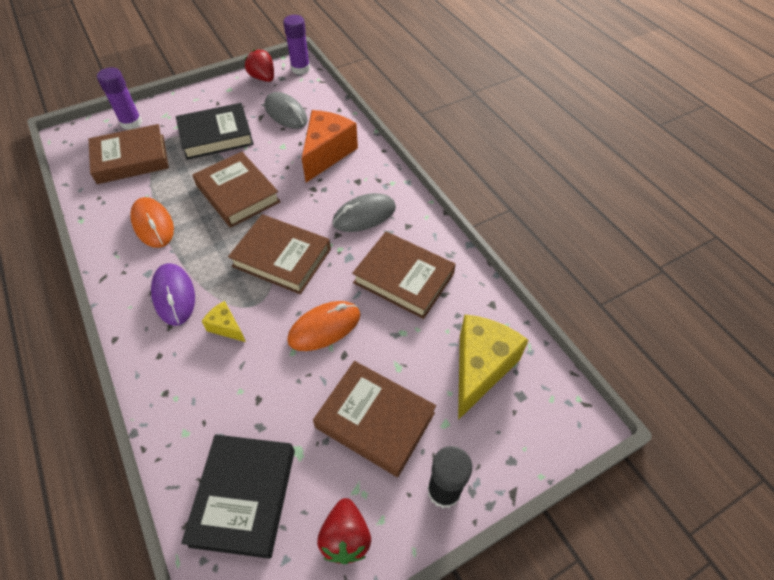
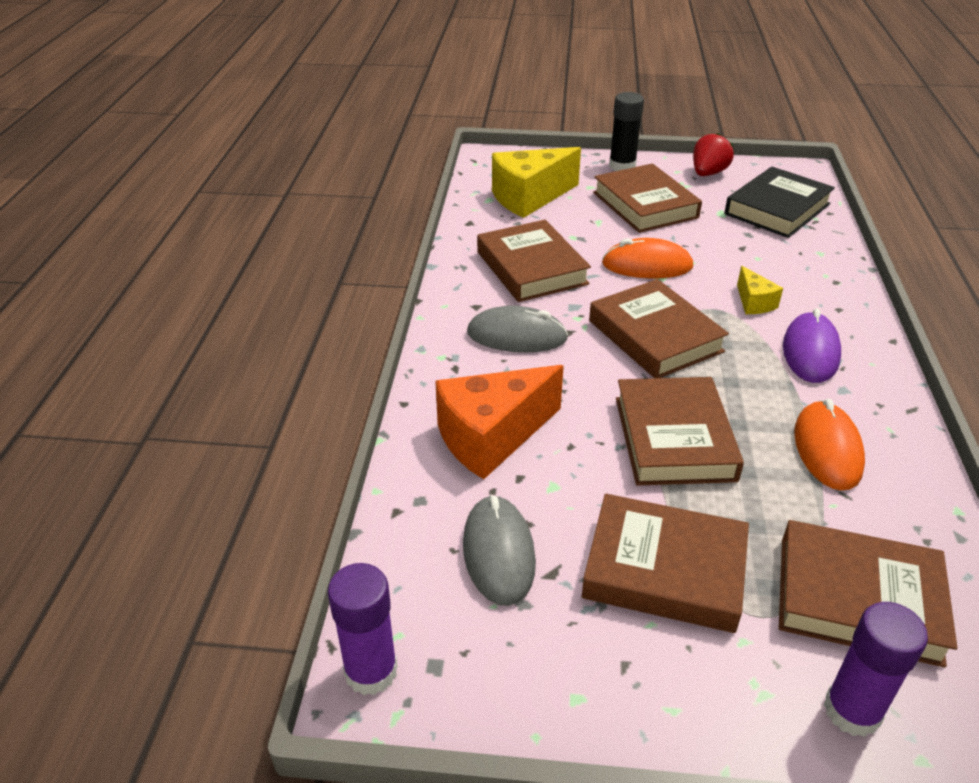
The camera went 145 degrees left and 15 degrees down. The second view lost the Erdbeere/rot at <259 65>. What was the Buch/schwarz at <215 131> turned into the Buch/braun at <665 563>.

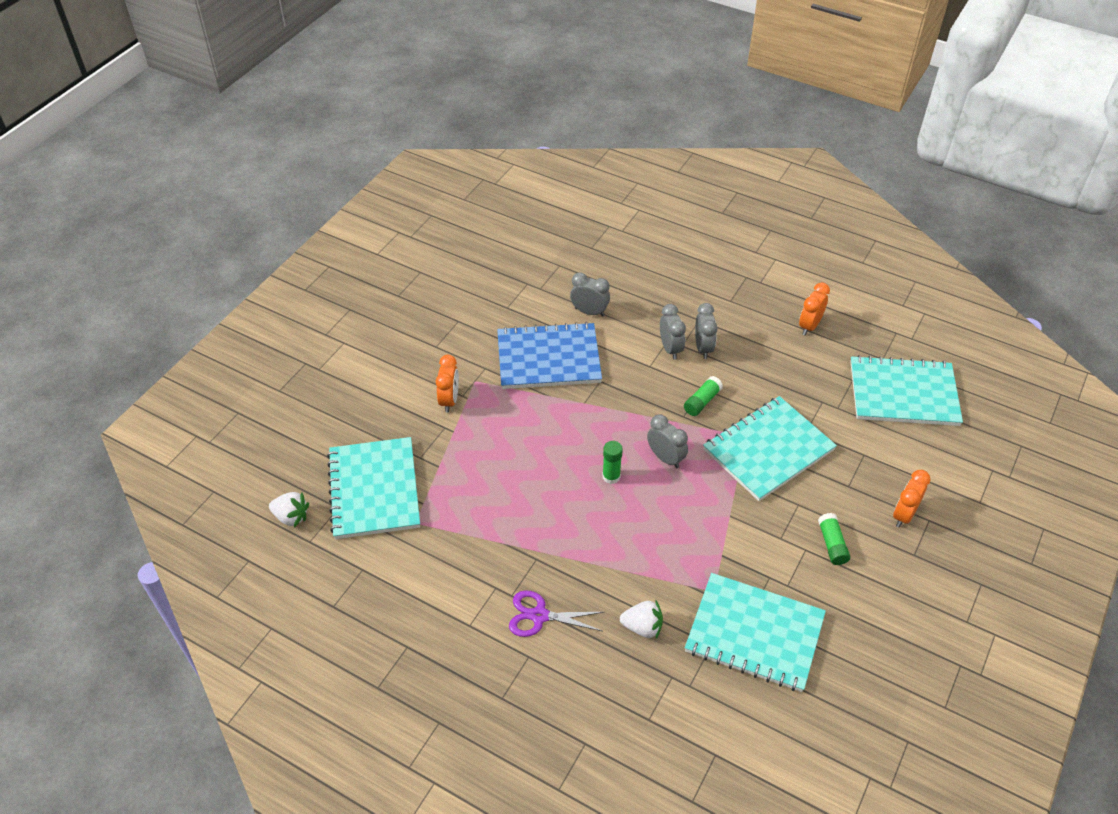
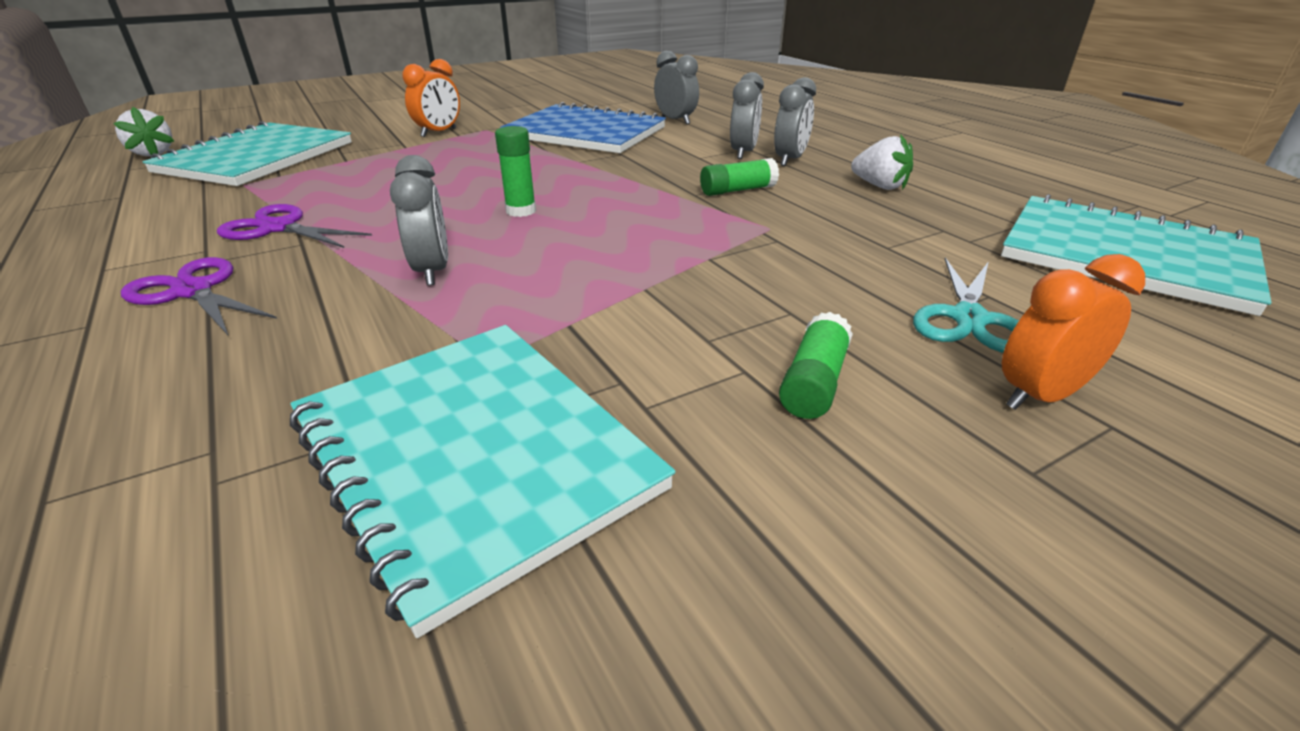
The camera went 30 degrees right and 15 degrees down. The second view lost the Wecker/orange at <814 308>. The second view lost the Notizbuch/türkis at <770 448>. The Wecker/grau ended up elsewhere, having gone from <667 441> to <419 220>. The Erdbeere/weiß ended up elsewhere, having gone from <641 619> to <882 162>. The second view gained the Schere/lila at <294 226>. The second view gained the Schere/türkis at <966 305>.

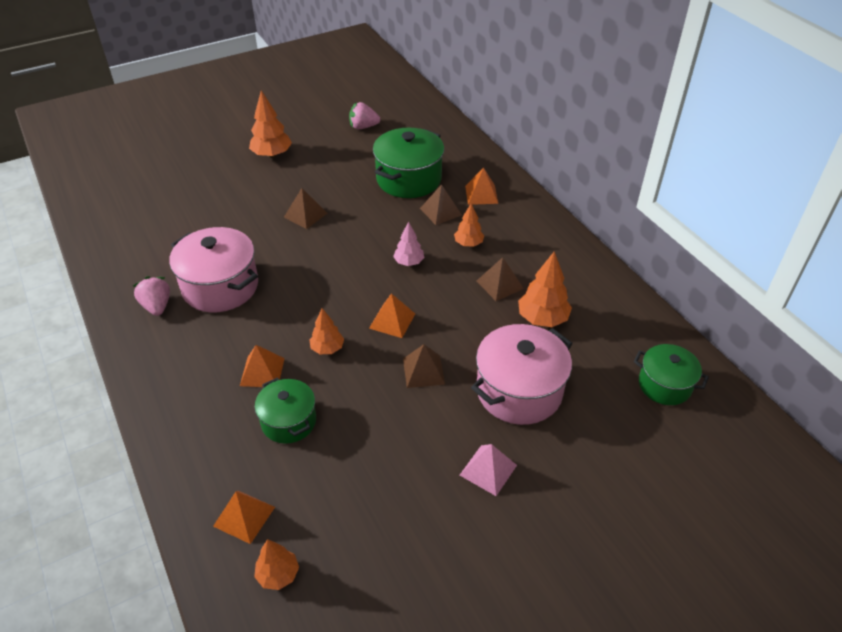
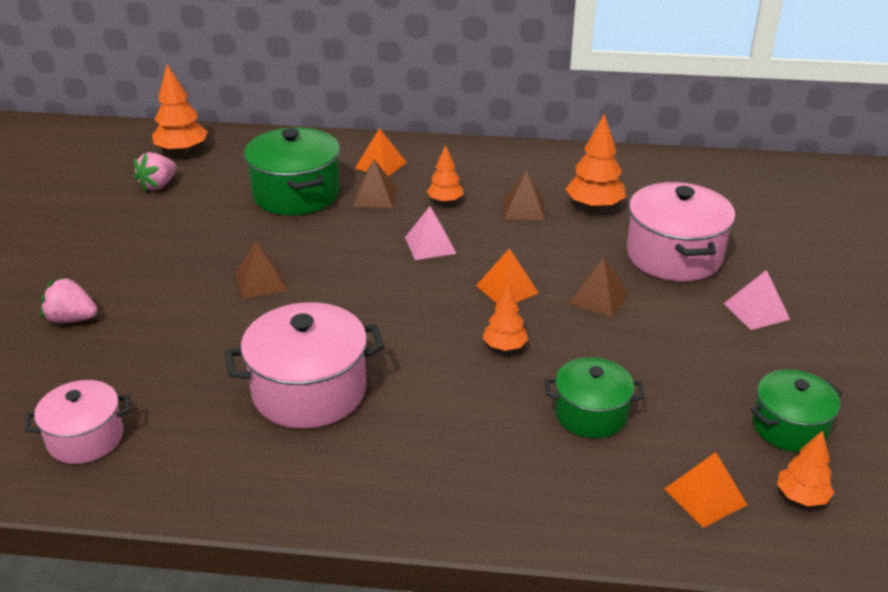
The camera went 55 degrees left and 10 degrees down. The Baum/orange ended up elsewhere, having gone from <270 124> to <180 109>. Where the Baum/rosa stood at <408 243>, the Pyramide/rosa came to stand at <431 233>. The Erdbeere/rosa ended up elsewhere, having gone from <151 296> to <69 300>. The Kochtopf/grün ended up elsewhere, having gone from <671 374> to <797 411>. The second view lost the Pyramide/orange at <262 366>. The second view gained the Kochtopf/rosa at <77 422>.

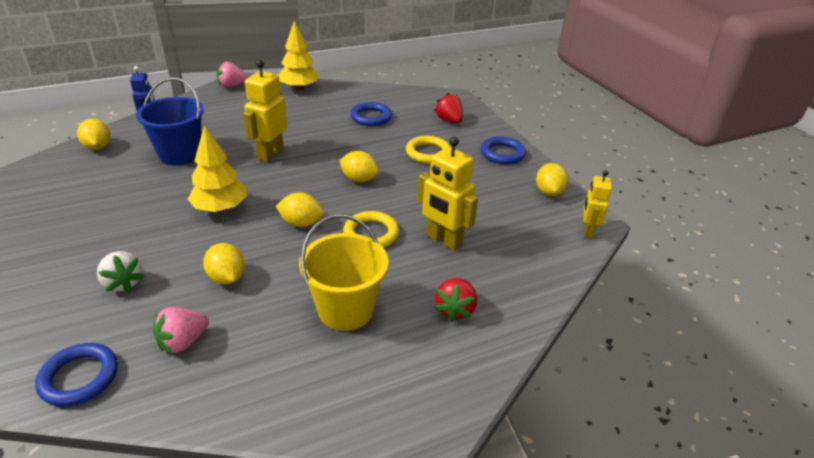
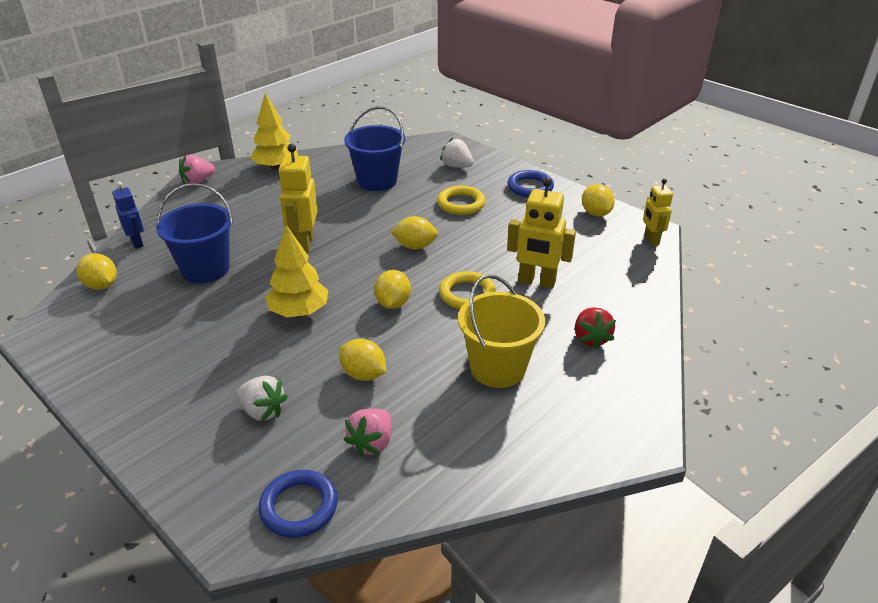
The camera went 20 degrees left and 0 degrees up. What was the Erdbeere/rot at <448 108> turned into the Erdbeere/weiß at <457 153>. Where the Ring/blau stood at <371 114>, the Eimer/blau came to stand at <375 148>. The Zitrone/gelb at <300 209> ended up facing another way, 75 degrees counterclockwise from before.

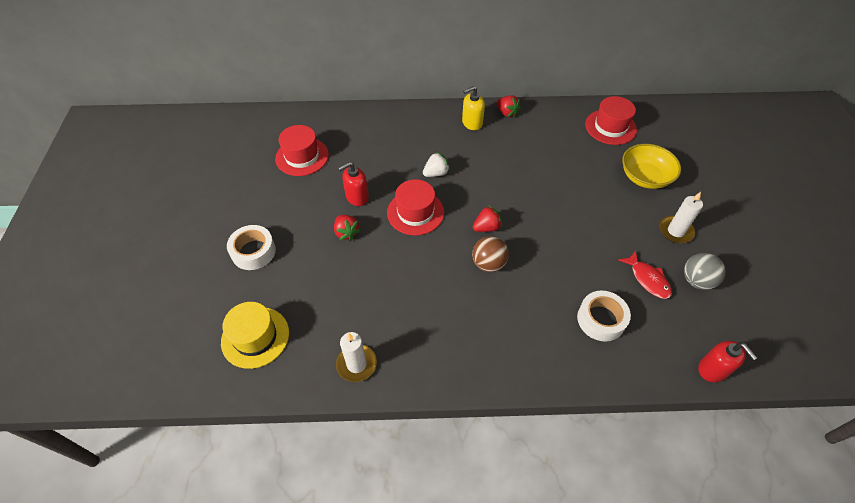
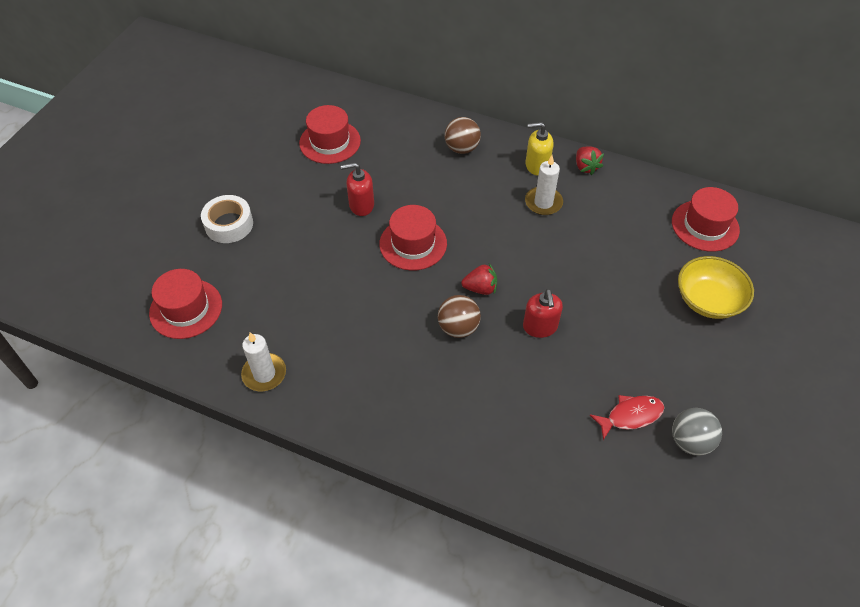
The camera went 25 degrees right and 0 degrees up. The second view lost the Erdbeere/weiß at <436 164>. The Kerze/weiß ended up elsewhere, having gone from <681 217> to <544 185>. The second view lost the Erdbeere/rot at <347 228>. The Fisch/rot at <645 274> ended up facing another way, 105 degrees counterclockwise from before. The second view lost the Klebeband/weiß at <604 316>. What was the Hut/gelb at <255 335> turned into the Hut/rot at <185 304>. The Seifenspender/rot ended up elsewhere, having gone from <728 361> to <543 313>. The second view gained the Ball/braun at <463 135>.

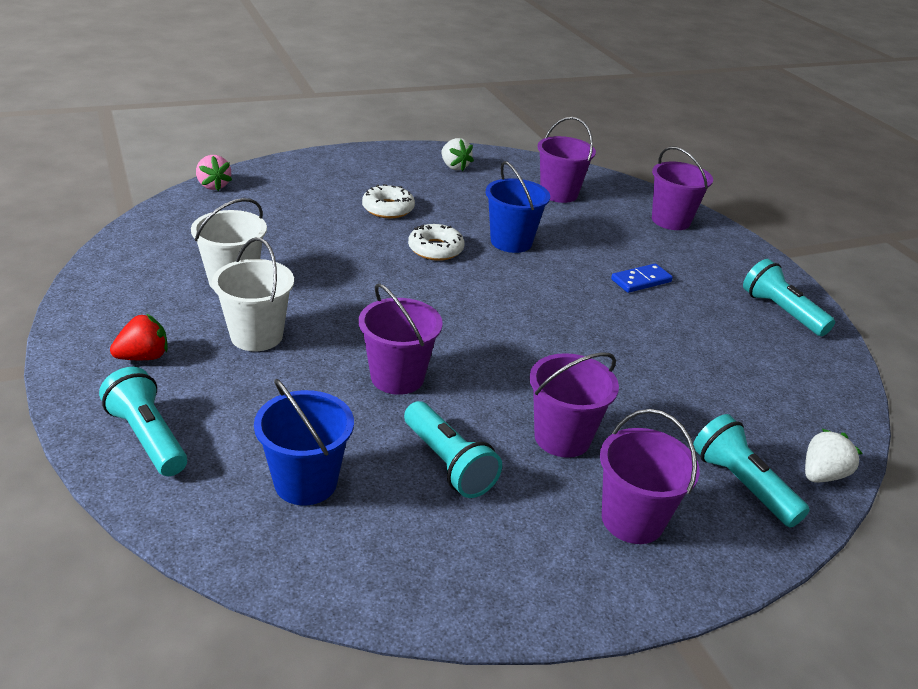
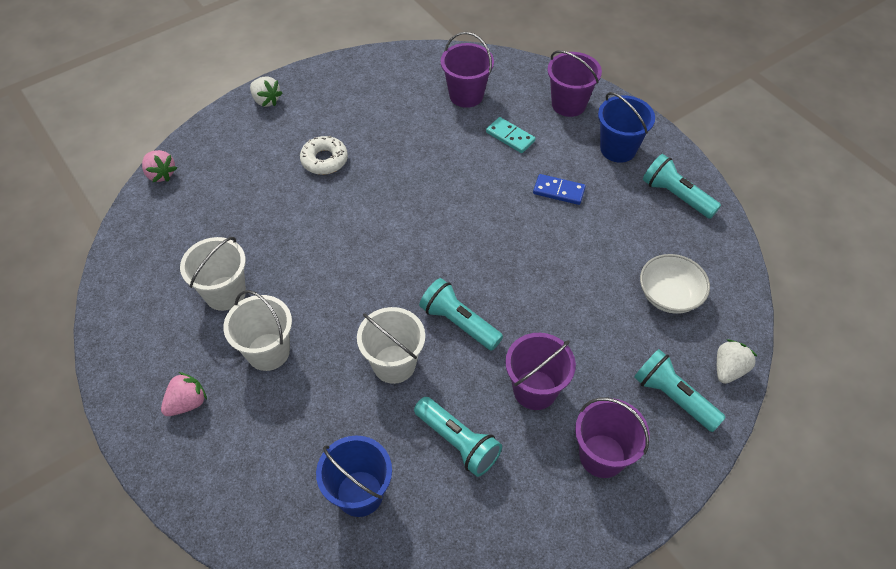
The camera went 10 degrees left and 20 degrees up. The Erdbeere/weiß ended up elsewhere, having gone from <457 154> to <266 92>. The Eimer/blau ended up elsewhere, having gone from <517 207> to <626 127>. The second view lost the Donut/weiß at <436 242>. The Dominostein/blau at <642 278> ended up facing another way, 60 degrees clockwise from before. What was the Eimer/lila at <401 339> turned into the Eimer/weiß at <391 345>. What was the Erdbeere/rot at <139 337> turned into the Erdbeere/rosa at <184 394>. The Taschenlampe/türkis ended up elsewhere, having gone from <143 421> to <461 314>. The second view gained the Dominostein/türkis at <511 135>. The second view gained the Schüssel/weiß at <675 284>.

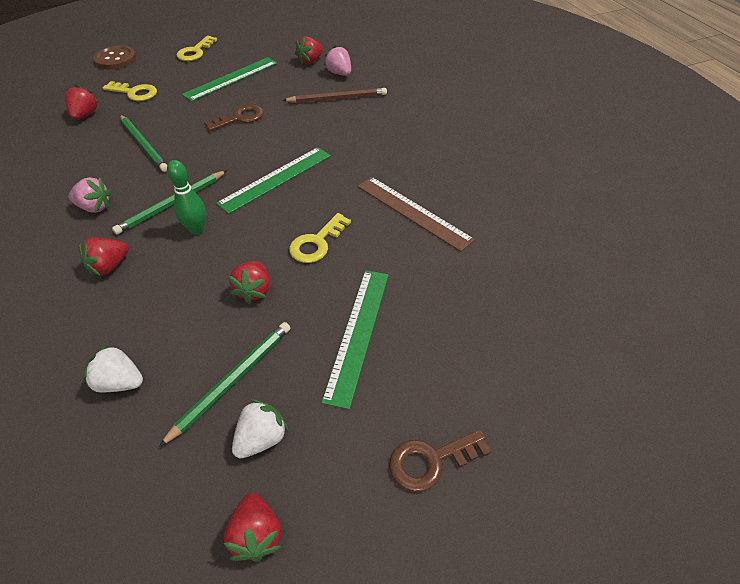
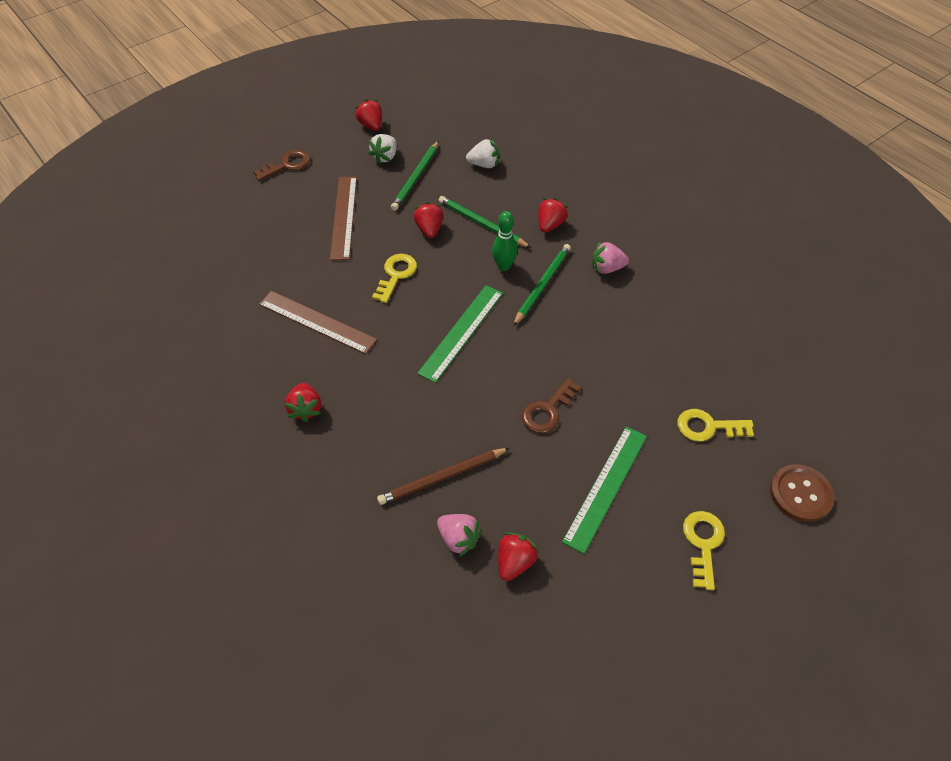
The camera went 165 degrees right and 5 degrees up. The Erdbeere/rot ended up elsewhere, having gone from <82 102> to <302 402>. The Bleistift/grün ended up elsewhere, having gone from <143 143> to <484 222>. What was the Lineal/grün at <355 339> turned into the Lineal/braun at <343 218>.

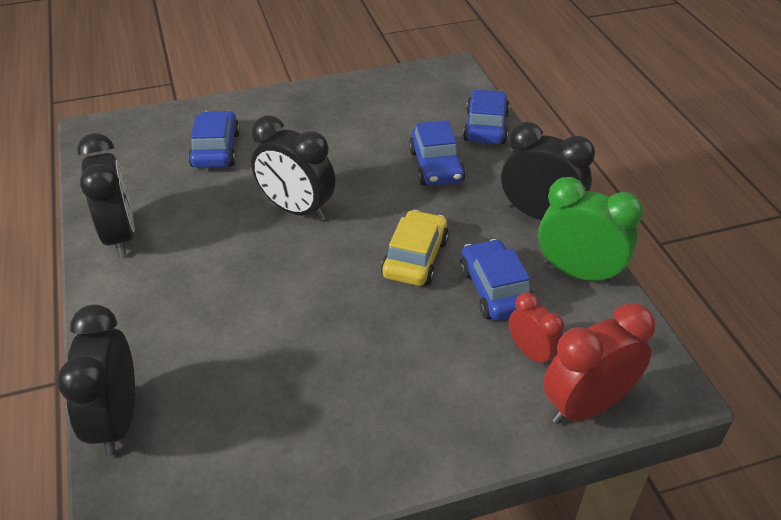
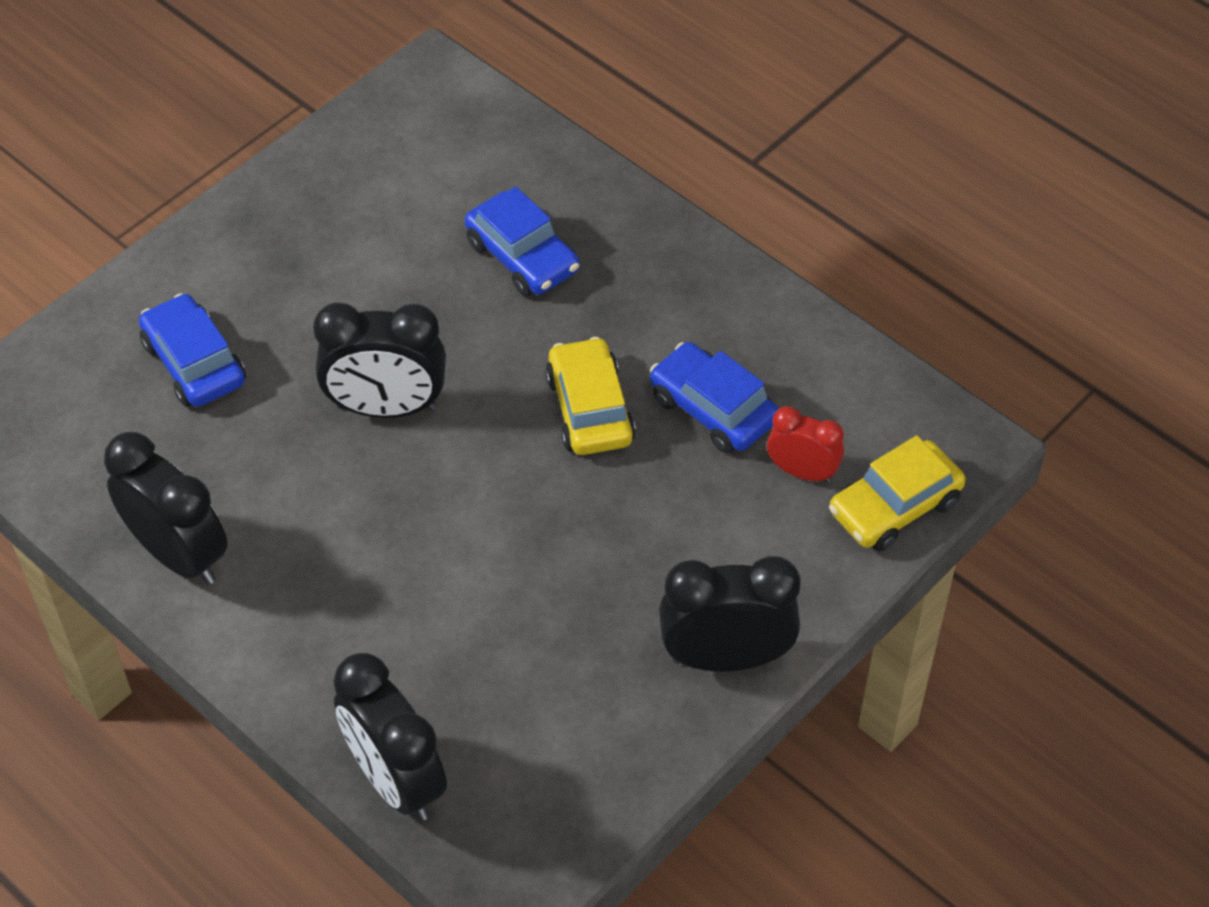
The camera went 30 degrees left and 10 degrees up. The second view lost the Auto/blau at <486 116>. The Wecker/schwarz ended up elsewhere, having gone from <548 171> to <730 613>. The second view lost the Wecker/grün at <590 231>. Where the Wecker/rot stood at <599 363>, the Auto/gelb came to stand at <897 494>.

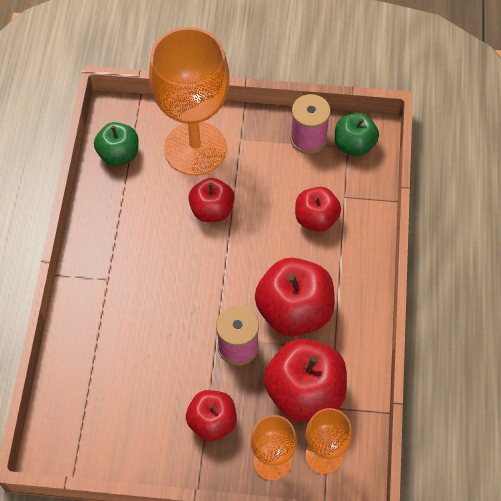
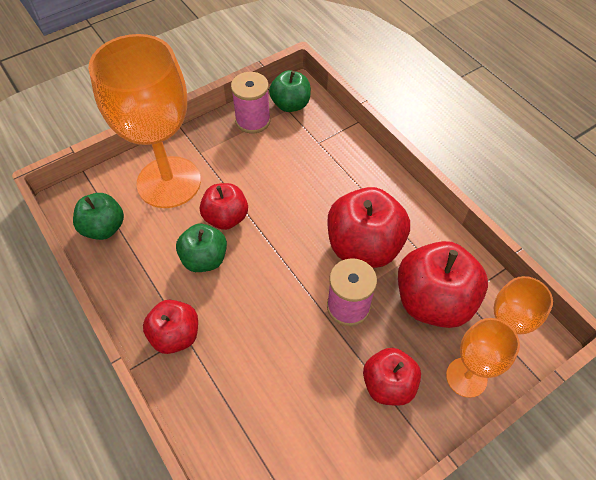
The camera went 40 degrees left and 5 degrees down. The Apfel/rot ended up elsewhere, having gone from <318 209> to <170 327>. The second view gained the Apfel/grün at <201 248>.

